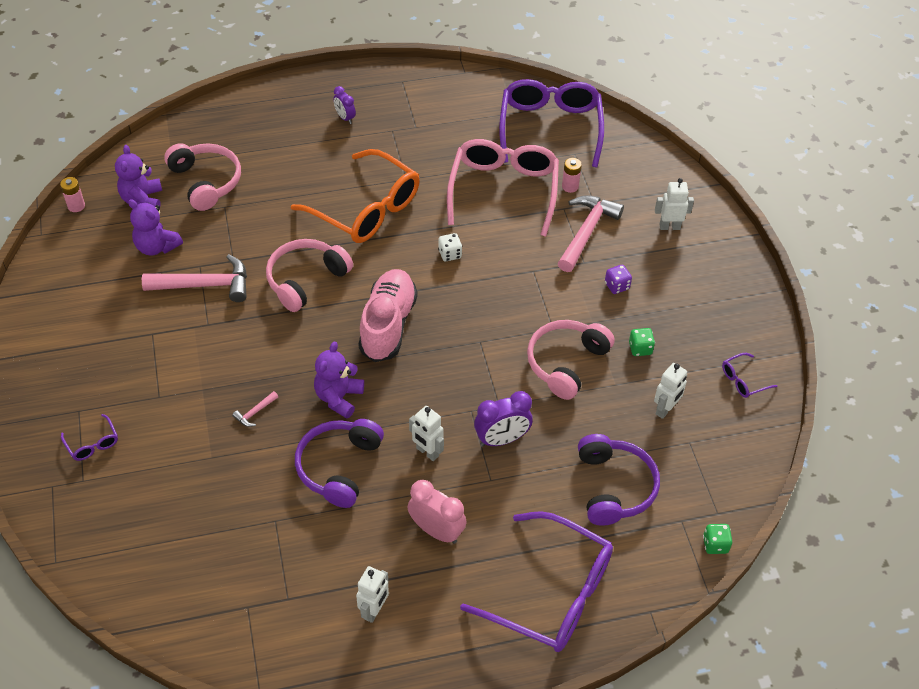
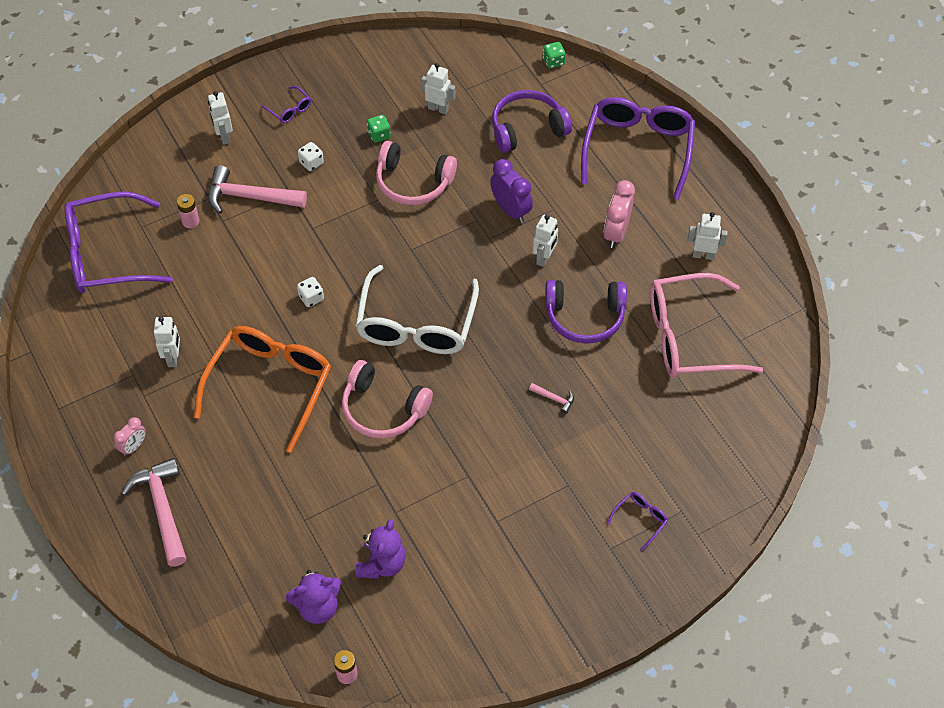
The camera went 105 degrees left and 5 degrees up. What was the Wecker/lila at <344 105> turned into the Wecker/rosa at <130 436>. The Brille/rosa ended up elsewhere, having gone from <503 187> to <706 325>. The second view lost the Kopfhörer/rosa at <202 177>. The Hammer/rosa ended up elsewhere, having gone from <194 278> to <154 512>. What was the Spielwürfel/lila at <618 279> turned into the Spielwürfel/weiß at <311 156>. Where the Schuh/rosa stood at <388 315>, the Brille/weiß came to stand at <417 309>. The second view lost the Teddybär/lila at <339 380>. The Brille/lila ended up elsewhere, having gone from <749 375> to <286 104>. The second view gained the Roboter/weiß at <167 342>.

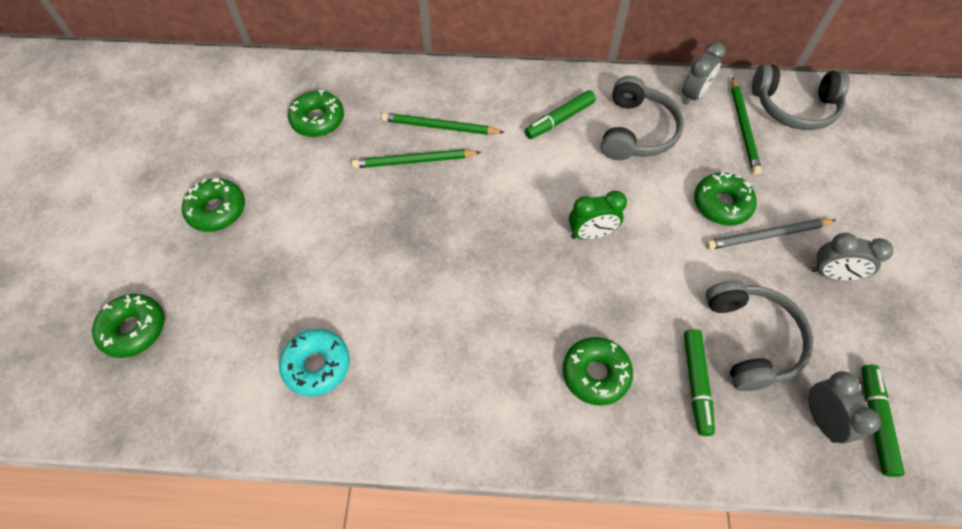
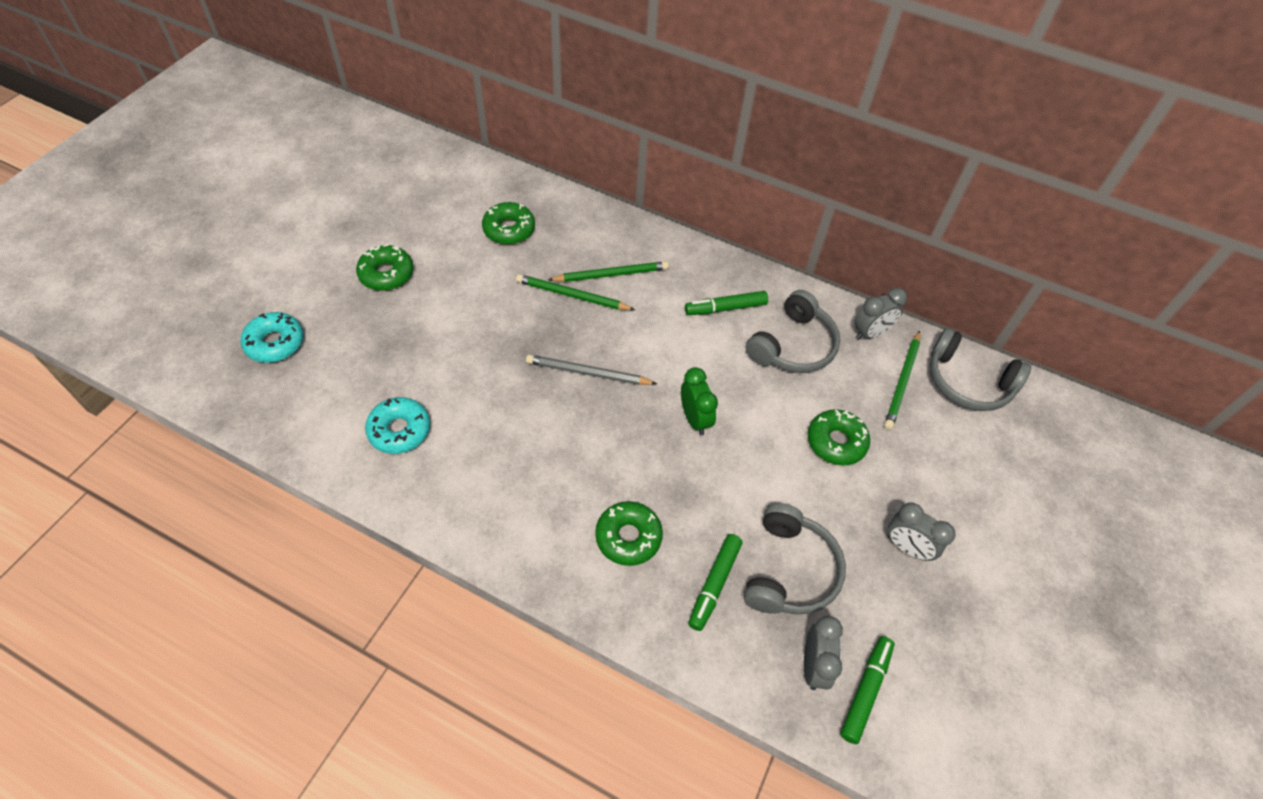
The camera went 20 degrees right and 5 degrees down. The Bleistift/grün at <443 124> ended up facing another way, 135 degrees clockwise from before. The Wecker/grün at <598 215> ended up facing another way, 120 degrees counterclockwise from before. The Bleistift/grau ended up elsewhere, having gone from <771 234> to <591 369>. What was the Donut/grün at <128 326> turned into the Donut/türkis at <271 337>.

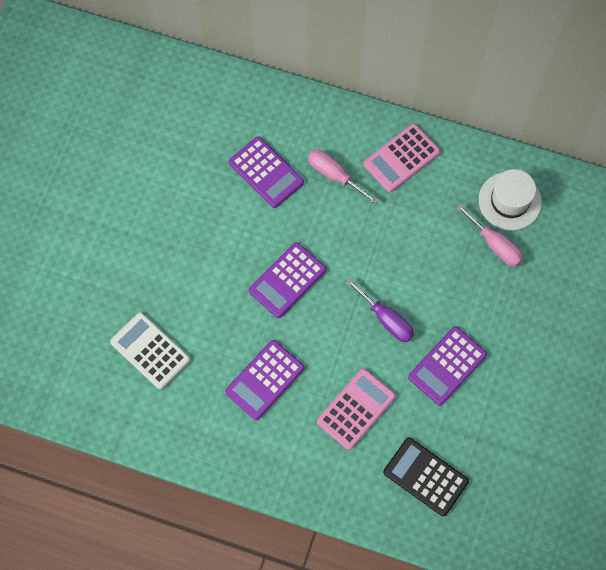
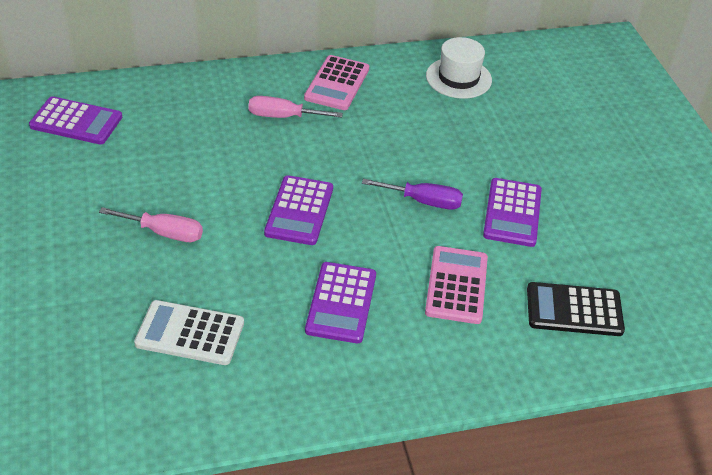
The camera went 35 degrees left and 25 degrees down. The Taschenrechner/lila ended up elsewhere, having gone from <266 172> to <75 120>. The Schraubenzieher/rosa ended up elsewhere, having gone from <489 235> to <151 224>.

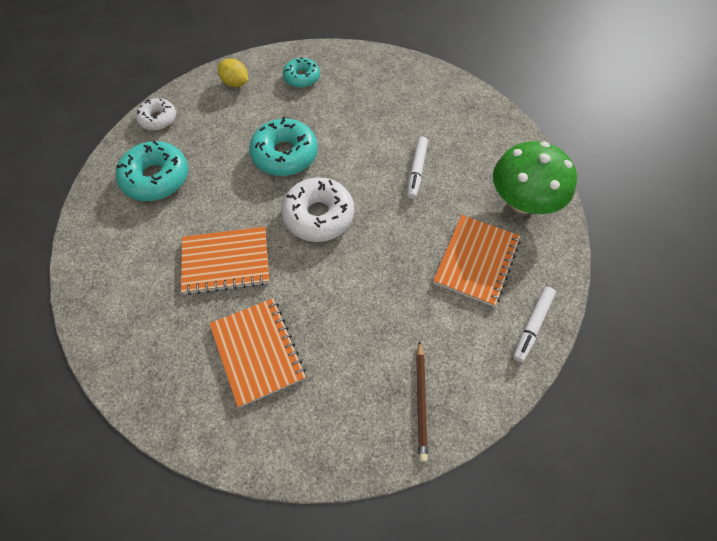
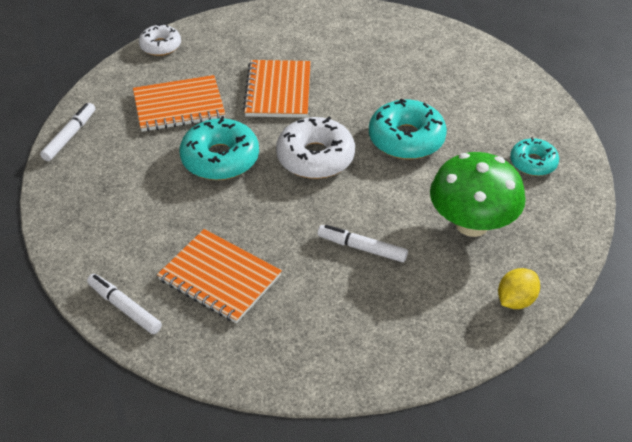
The camera went 100 degrees right and 15 degrees down. The Zitrone/gelb ended up elsewhere, having gone from <233 72> to <519 288>. The Donut/weiß ended up elsewhere, having gone from <156 114> to <160 40>. The Donut/türkis ended up elsewhere, having gone from <152 171> to <219 148>. The Pilz/grün ended up elsewhere, having gone from <535 177> to <477 194>. The second view lost the Bleistift/braun at <422 401>. The second view gained the Filzstift/weiß at <67 132>.

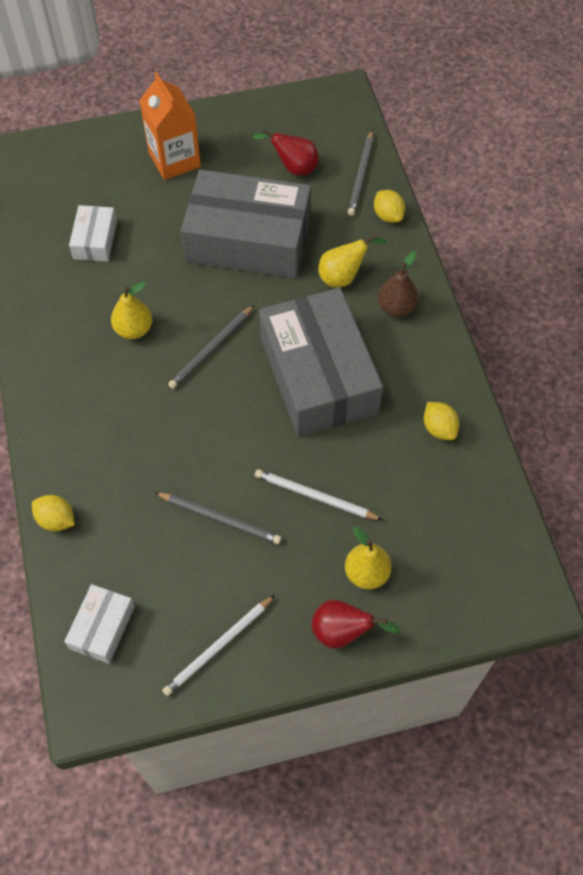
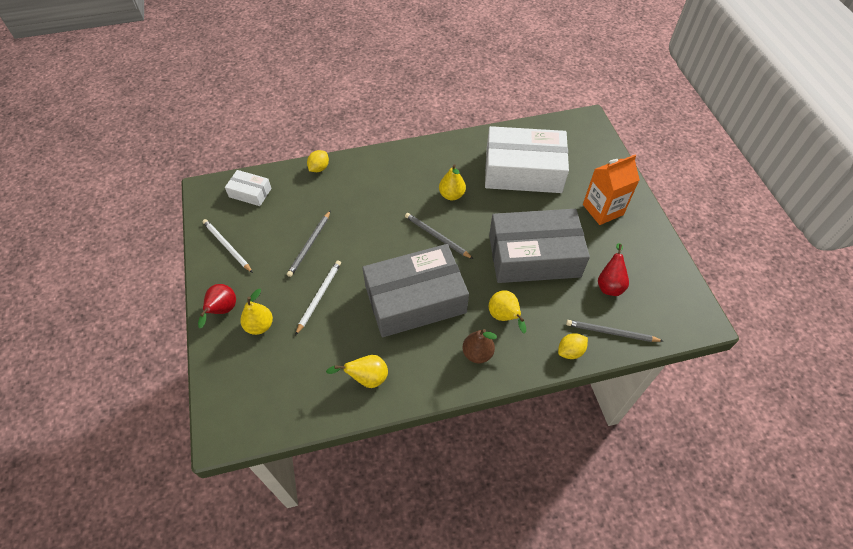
The camera went 90 degrees right and 5 degrees down. The Schachtel/grau at <246 224> ended up facing another way, 75 degrees clockwise from before. The size of the Schachtel/weiß at <93 233> changed by a factor of 2.21. Where the Zitrone/gelb stood at <441 421>, the Birne/gelb came to stand at <357 371>.

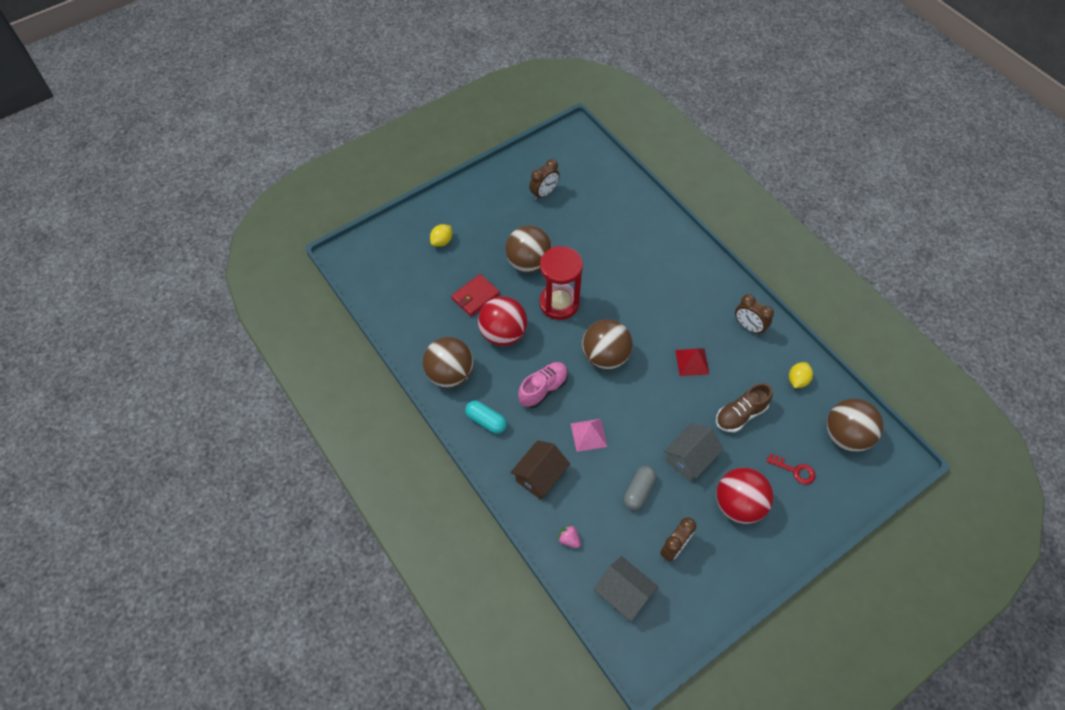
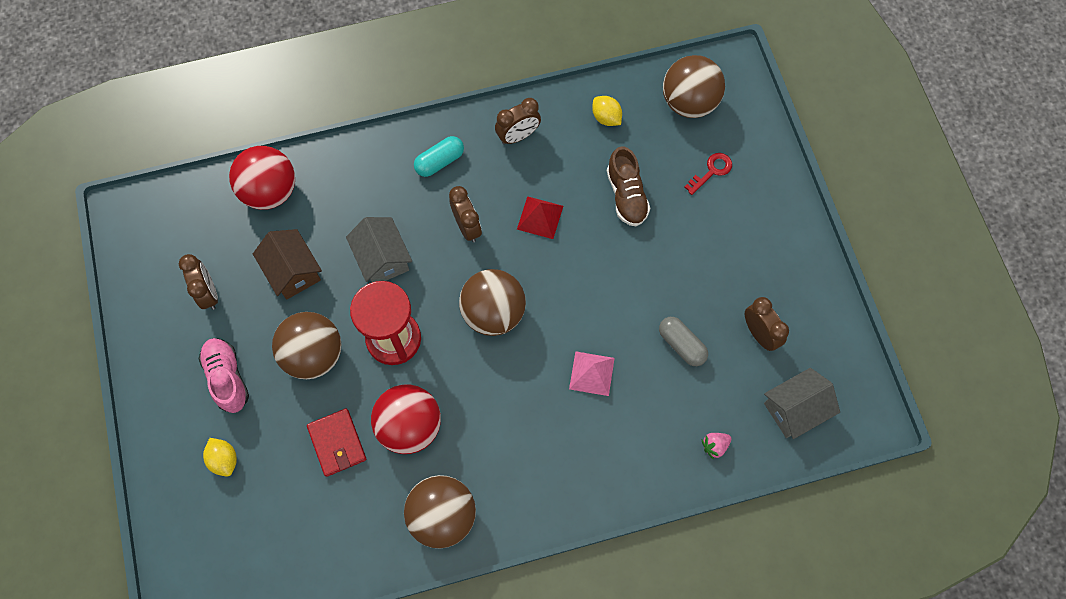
The camera went 70 degrees left and 10 degrees up. The Schuh/rosa ended up elsewhere, having gone from <543 385> to <224 375>. The Kapsel/türkis ended up elsewhere, having gone from <486 417> to <439 156>. The Haus/grau ended up elsewhere, having gone from <694 452> to <379 249>. The Haus/braun ended up elsewhere, having gone from <540 470> to <287 264>. The Ball/rot ended up elsewhere, having gone from <745 496> to <262 178>. The second view gained the Wecker/braun at <465 214>.

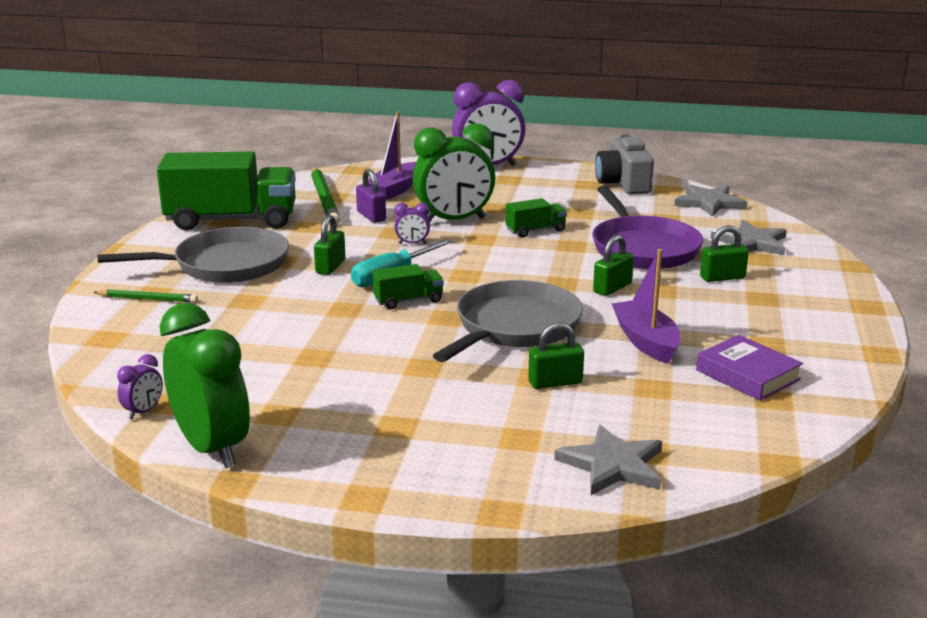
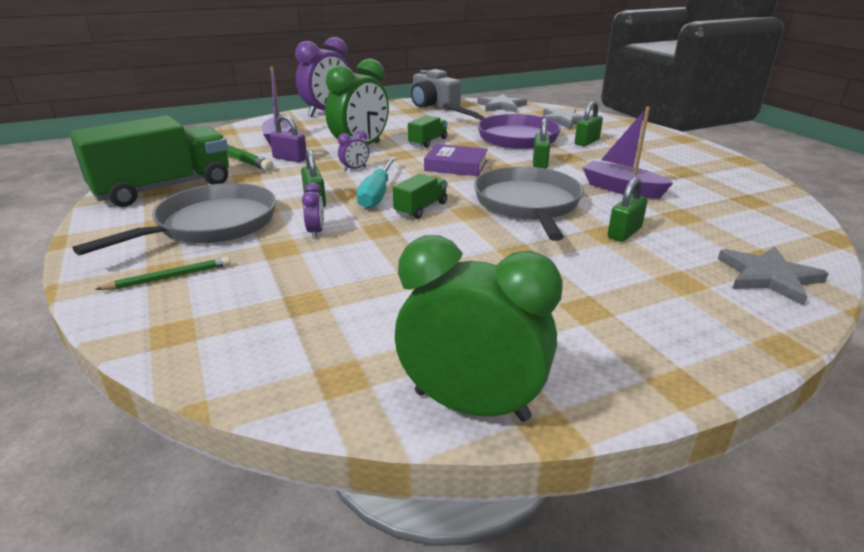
The camera went 35 degrees left and 5 degrees up. The Buch/lila ended up elsewhere, having gone from <749 368> to <456 160>. The Wecker/lila ended up elsewhere, having gone from <140 387> to <313 211>.

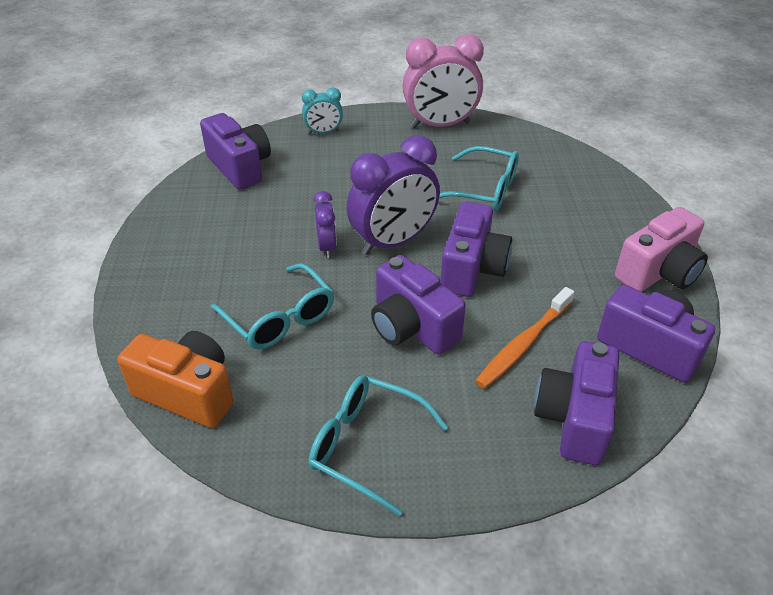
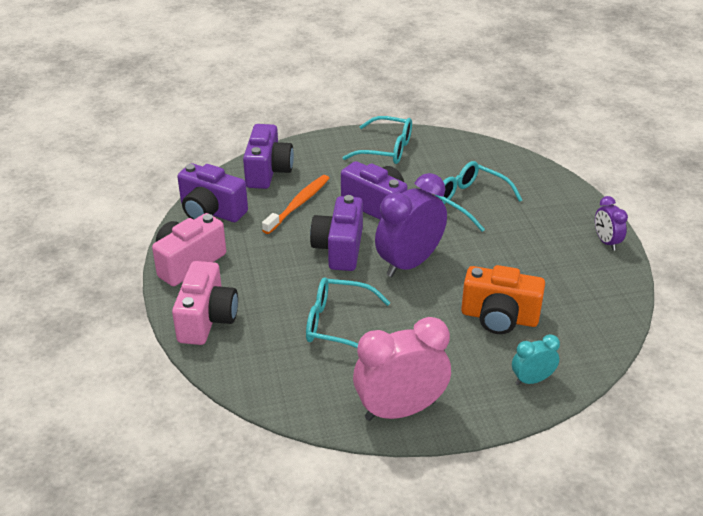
The camera went 170 degrees right and 5 degrees down. The second view lost the Kamera/lila at <235 151>. The Wecker/lila ended up elsewhere, having gone from <325 224> to <611 223>. The Kamera/orange ended up elsewhere, having gone from <175 379> to <503 299>. The second view gained the Kamera/rosa at <205 303>.

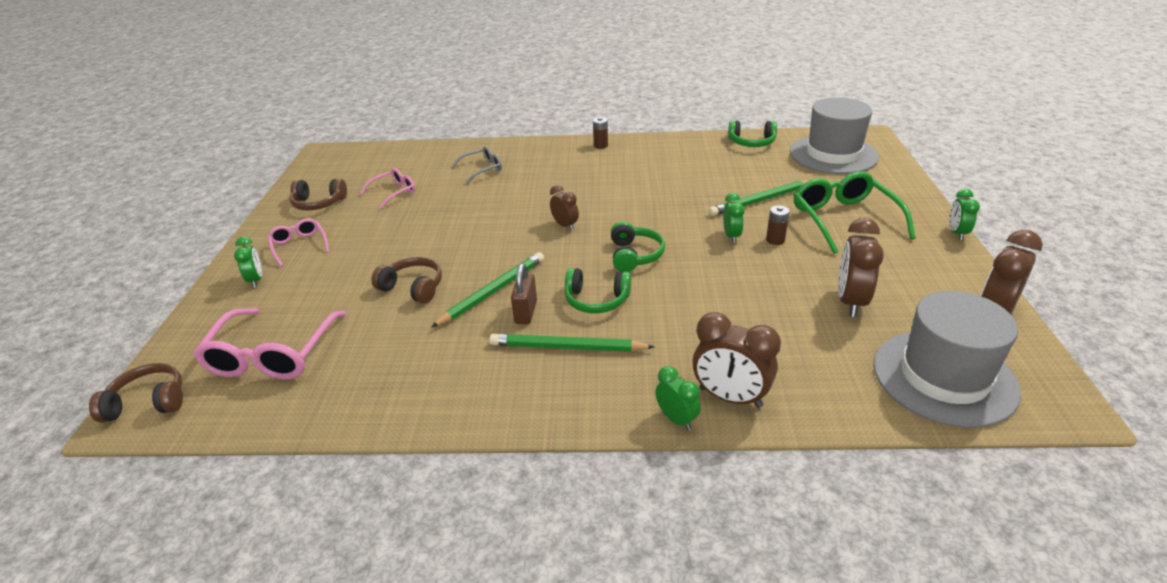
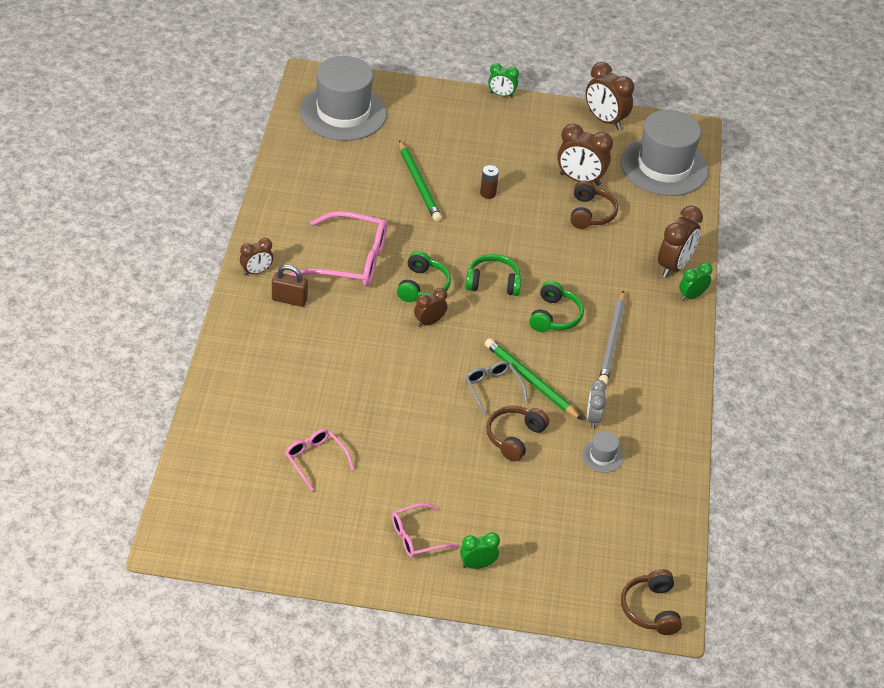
The camera went 90 degrees left and 10 degrees up. Where the Batterie/braun stood at <600 133>, the Wecker/braun came to stand at <256 257>. The Kopfhörer/grün ended up elsewhere, having gone from <752 134> to <424 276>. The Brille/grau ended up elsewhere, having gone from <476 165> to <496 389>. The second view lost the Brille/grün at <855 213>. The Kopfhörer/braun ended up elsewhere, having gone from <318 195> to <594 205>. The second view lost the Wecker/grün at <734 218>. The Vorhängeschloss/braun ended up elsewhere, having gone from <524 293> to <290 286>. The Brille/rosa ended up elsewhere, having gone from <269 344> to <338 249>. What was the Bleistift/grün at <572 343> turned into the Bleistift/grau at <612 337>. The second view gained the Wecker/grau at <596 404>. The second view gained the Hut/grau at <602 452>.

